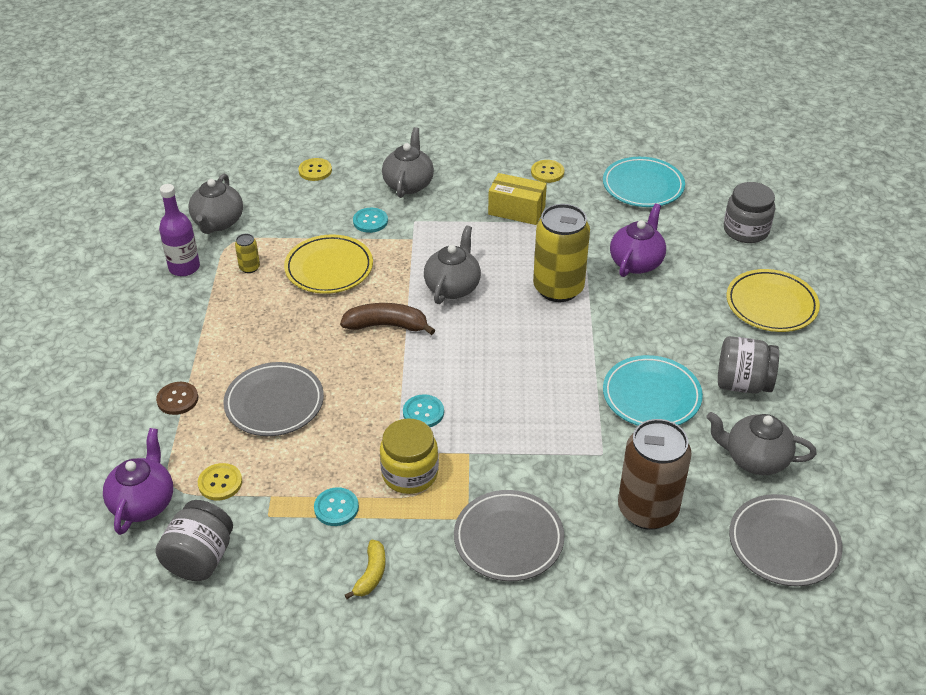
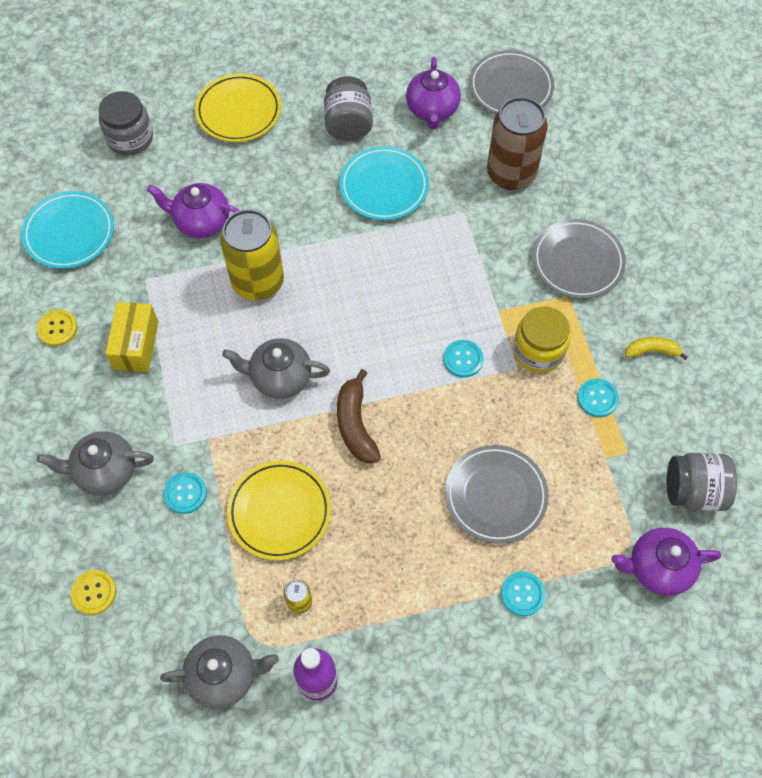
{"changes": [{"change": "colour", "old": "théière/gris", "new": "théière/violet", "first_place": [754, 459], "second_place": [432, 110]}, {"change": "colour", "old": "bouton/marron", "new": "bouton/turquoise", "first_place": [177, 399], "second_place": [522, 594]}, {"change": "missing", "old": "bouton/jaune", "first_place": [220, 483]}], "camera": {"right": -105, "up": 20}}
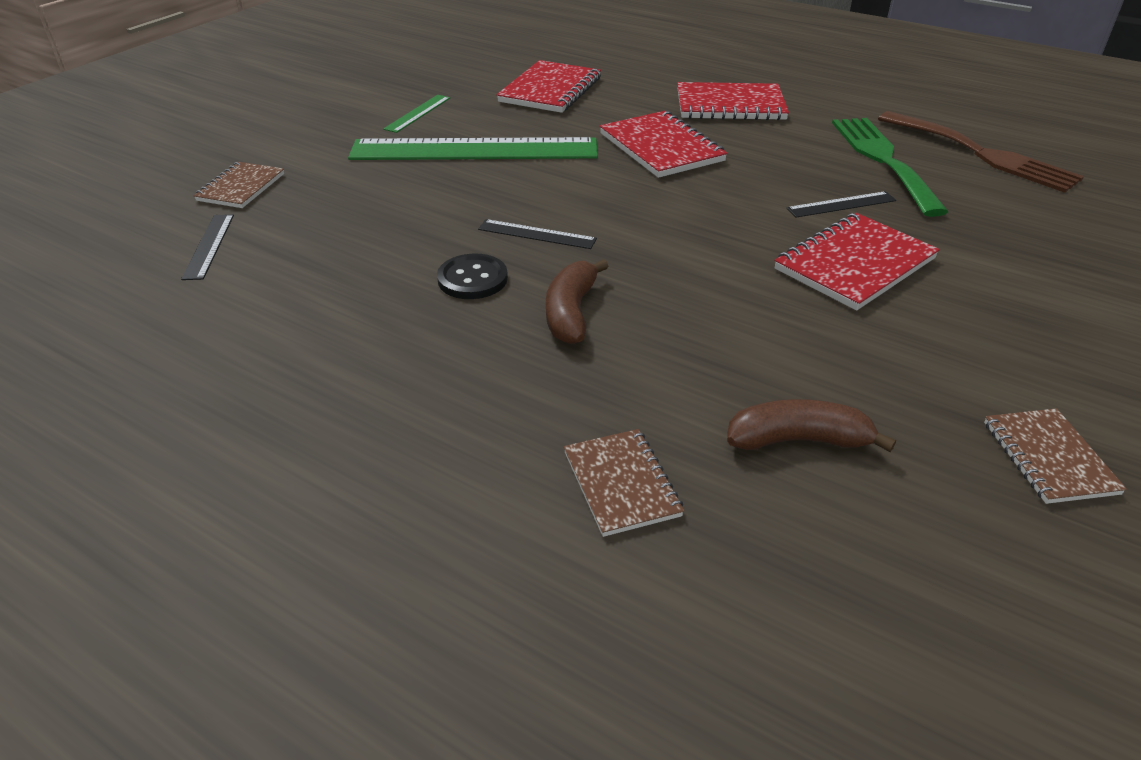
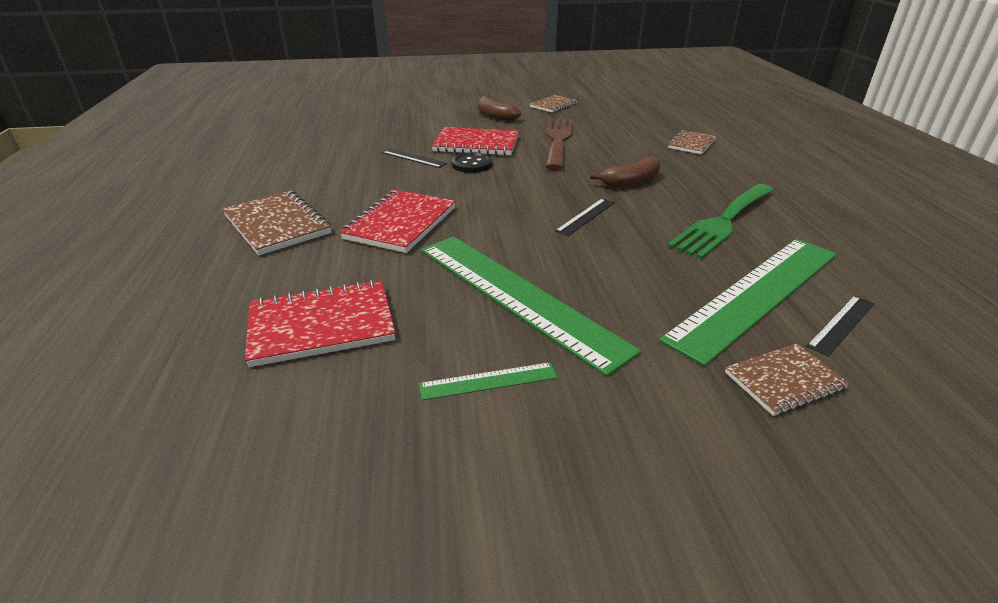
{"changes": [{"change": "colour", "old": "carnet/rouge", "new": "carnet/marron", "first_place": [730, 105], "second_place": [277, 224]}, {"change": "relocated", "old": "bouton/noir", "first_place": [472, 279], "second_place": [472, 164]}, {"change": "relocated", "old": "banane/marron", "first_place": [798, 440], "second_place": [495, 116]}, {"change": "relocated", "old": "fourchette/marron", "first_place": [982, 154], "second_place": [558, 140]}, {"change": "spun", "old": "règle/noir", "first_place": [537, 234], "second_place": [586, 216], "degrees": 60}, {"change": "appeared", "new": "règle/vert", "second_place": [757, 294]}, {"change": "relocated", "old": "fourchette/vert", "first_place": [883, 159], "second_place": [722, 222]}], "camera": {"right": -130, "up": -5}}
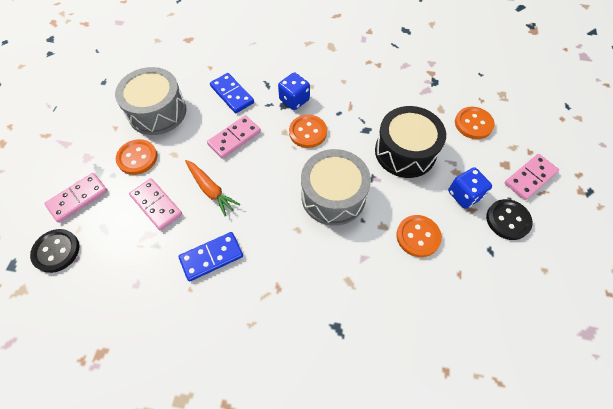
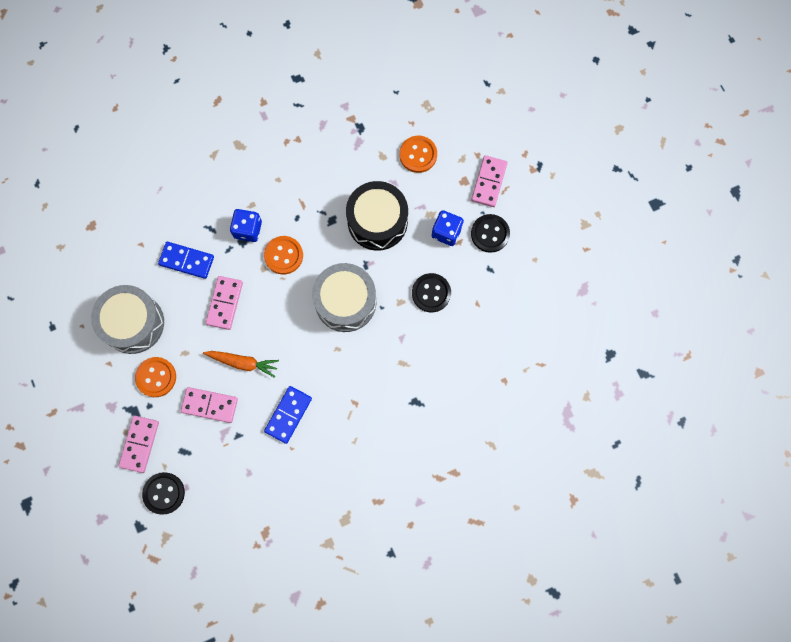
{"changes": [{"change": "colour", "old": "bouton/orange", "new": "bouton/noir", "first_place": [418, 236], "second_place": [431, 293]}], "camera": {"right": -35, "up": 15}}
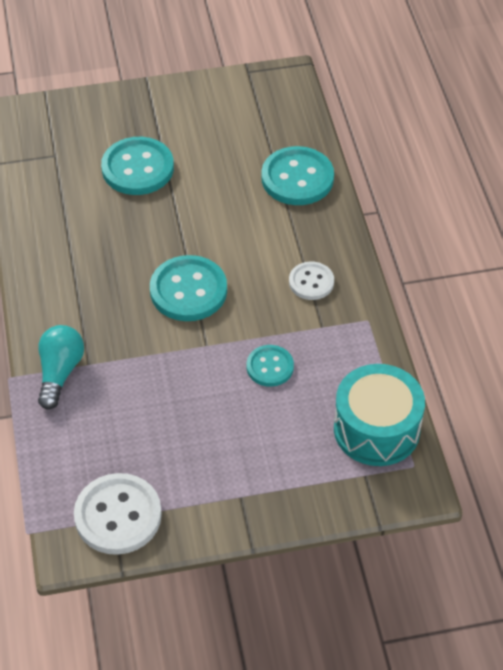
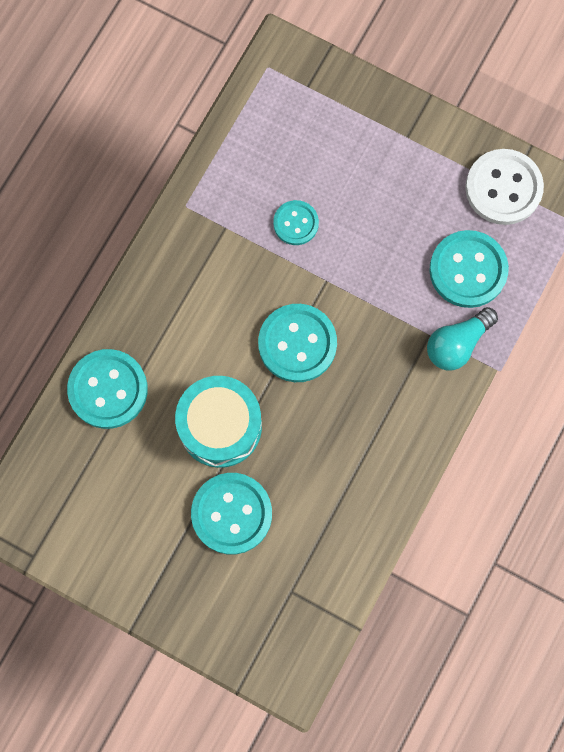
{"changes": [{"change": "relocated", "old": "tambour/turquoise", "first_place": [376, 429], "second_place": [220, 426]}, {"change": "appeared", "new": "bouton/turquoise", "second_place": [468, 270]}, {"change": "missing", "old": "bouton/blanc", "first_place": [311, 282]}], "camera": {"right": -140, "up": 25}}
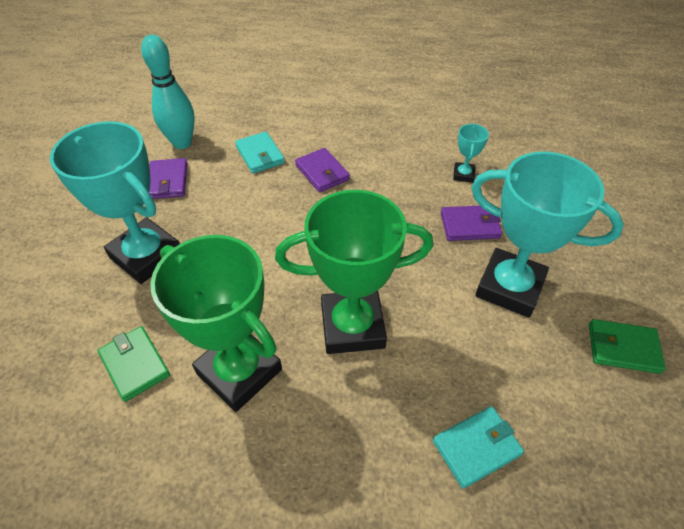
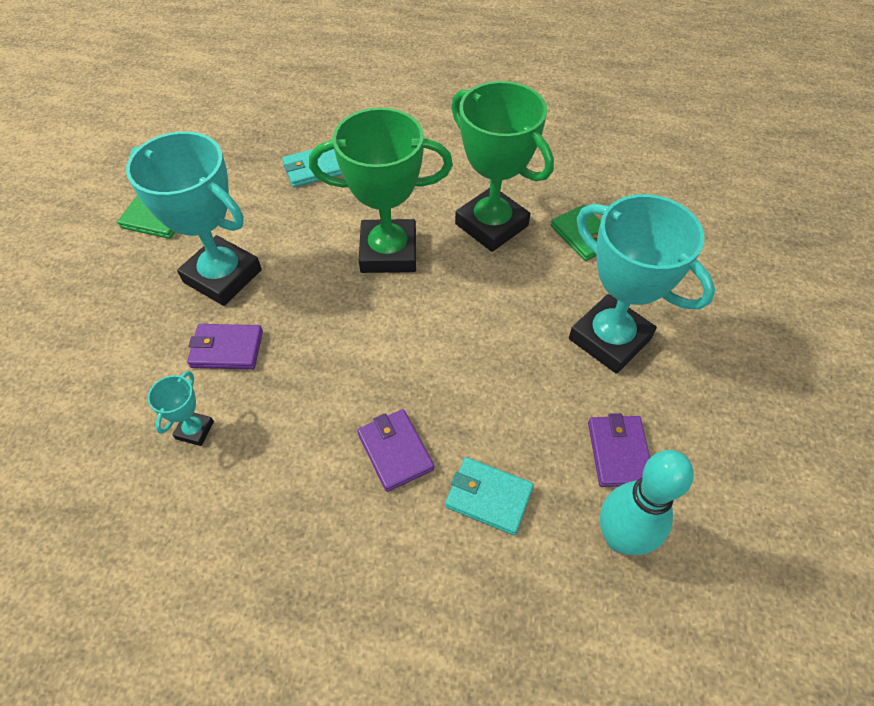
{"changes": [{"change": "spun", "old": "portefeuille/turquoise", "first_place": [260, 155], "second_place": [489, 497], "degrees": -45}], "camera": {"right": -175, "up": 5}}
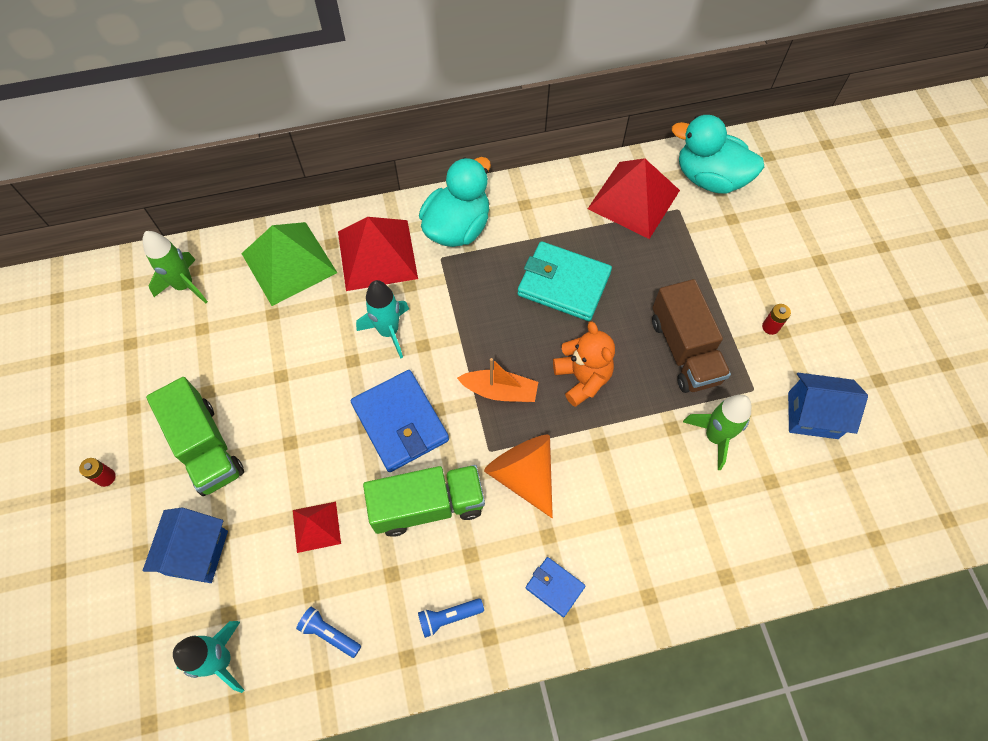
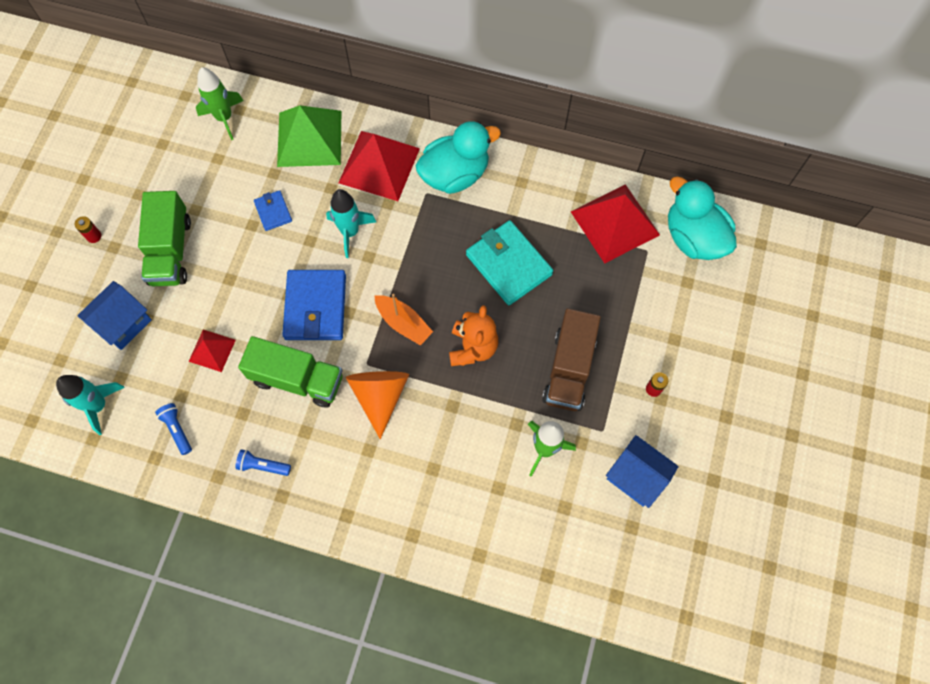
{"changes": [{"change": "relocated", "old": "portefeuille/bleu", "first_place": [555, 587], "second_place": [273, 212]}], "camera": {"right": 30, "up": 5}}
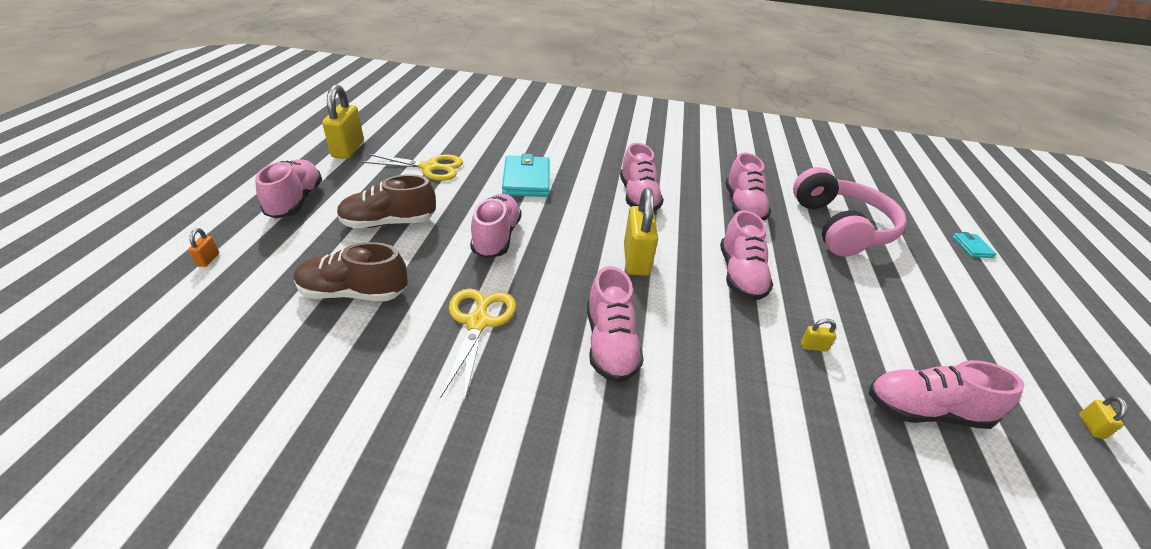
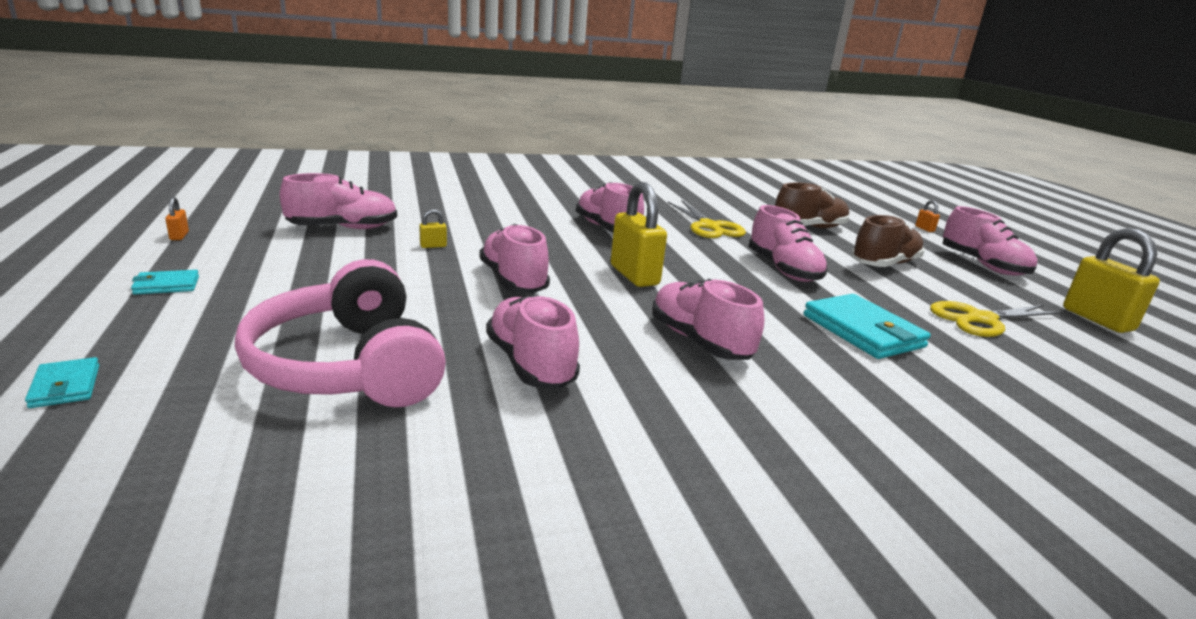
{"changes": [{"change": "appeared", "new": "portefeuille/turquoise", "second_place": [166, 285]}, {"change": "colour", "old": "cadenas/jaune", "new": "cadenas/orange", "first_place": [1090, 426], "second_place": [179, 236]}], "camera": {"right": 155, "up": -15}}
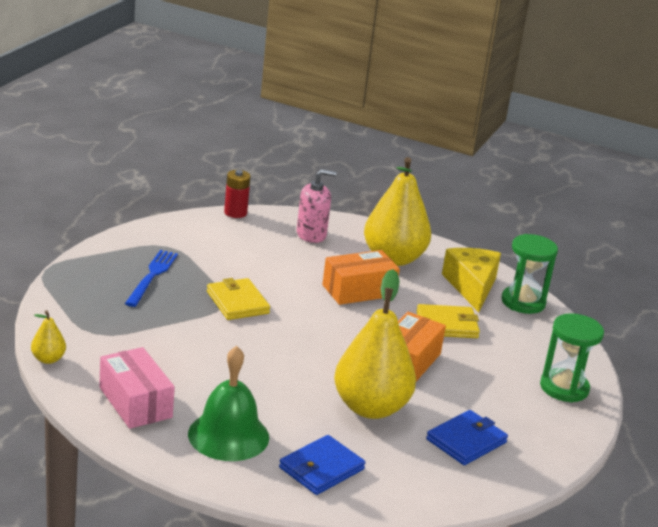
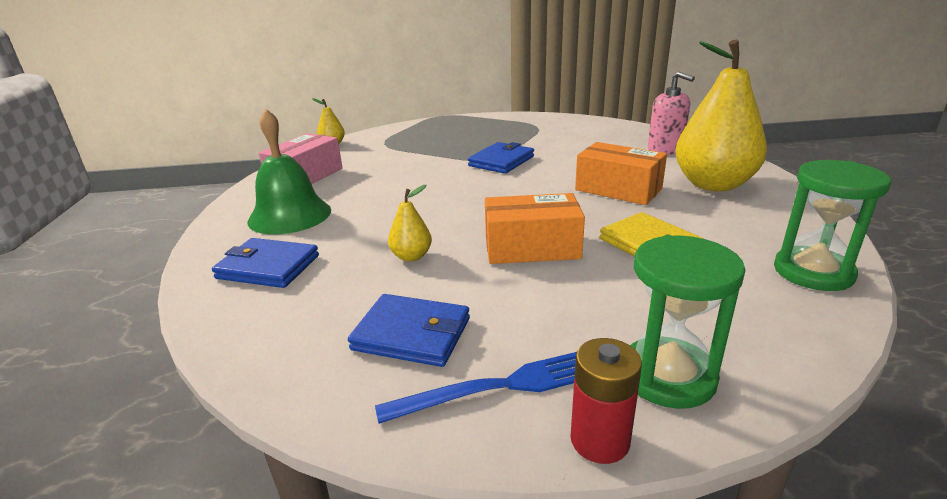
{"changes": [{"change": "relocated", "old": "fourchette/bleu", "first_place": [152, 276], "second_place": [501, 387]}, {"change": "size", "old": "poire/jaune", "first_place": [370, 408], "second_place": [411, 256], "factor": 0.43}, {"change": "colour", "old": "portefeuille/jaune", "new": "portefeuille/bleu", "first_place": [237, 302], "second_place": [501, 161]}, {"change": "relocated", "old": "pile/rouge", "first_place": [235, 213], "second_place": [599, 440]}, {"change": "missing", "old": "fromage/jaune", "first_place": [472, 286]}], "camera": {"right": 65, "up": 0}}
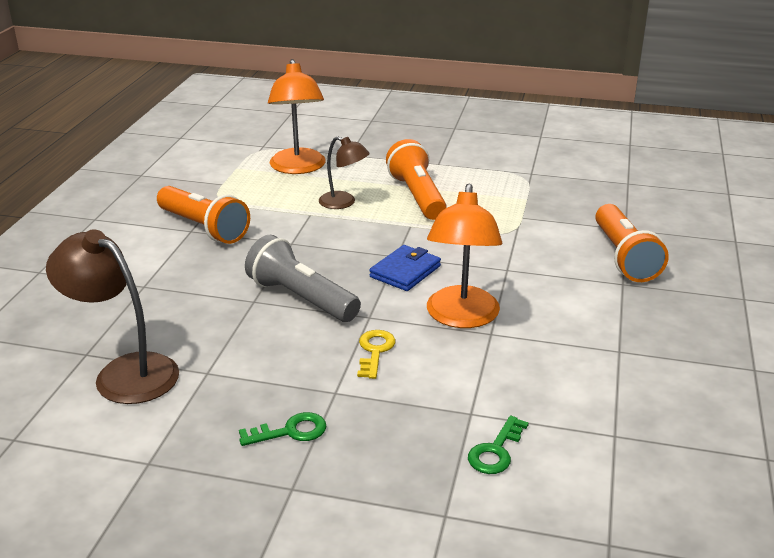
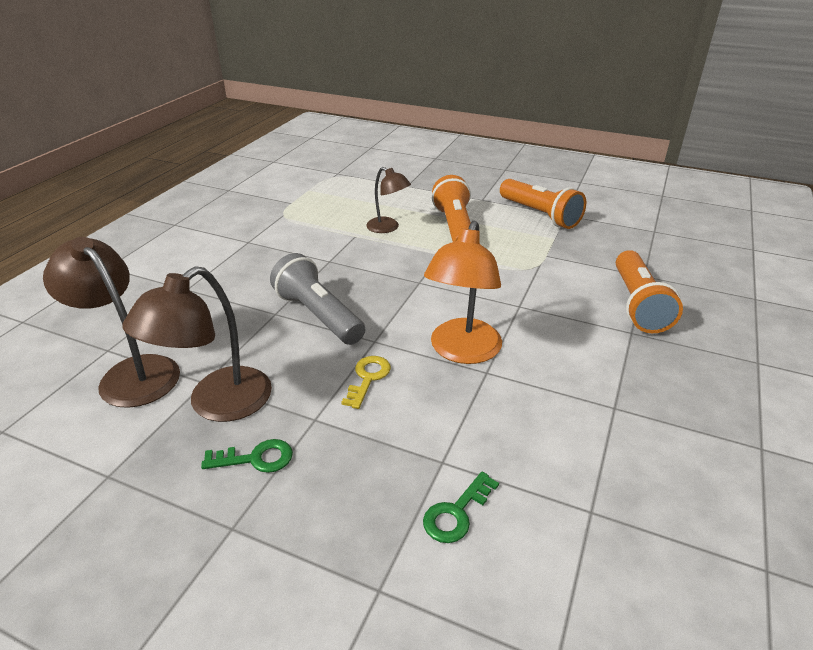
{"changes": [{"change": "appeared", "new": "lampe/marron", "second_place": [217, 404]}, {"change": "relocated", "old": "lampe de poche/orange", "first_place": [204, 228], "second_place": [540, 215]}, {"change": "missing", "old": "lampe/orange", "first_place": [298, 168]}, {"change": "missing", "old": "portefeuille/bleu", "first_place": [405, 271]}], "camera": {"right": 10, "up": 5}}
